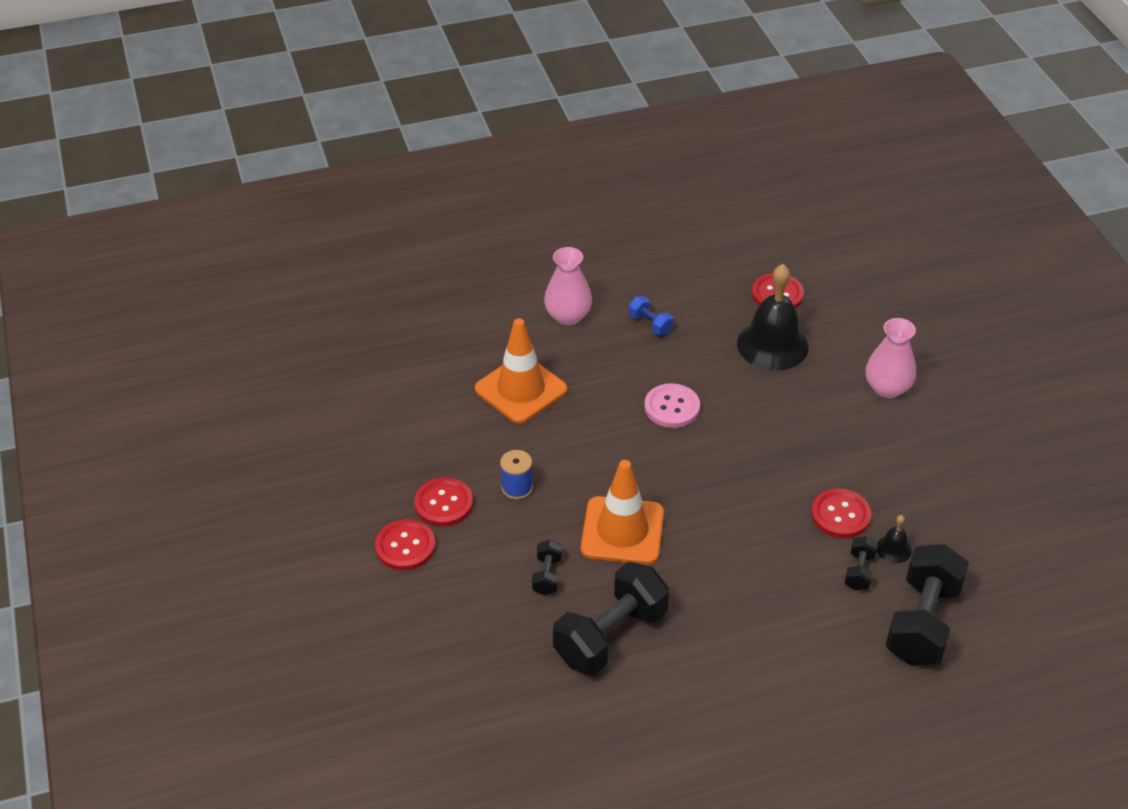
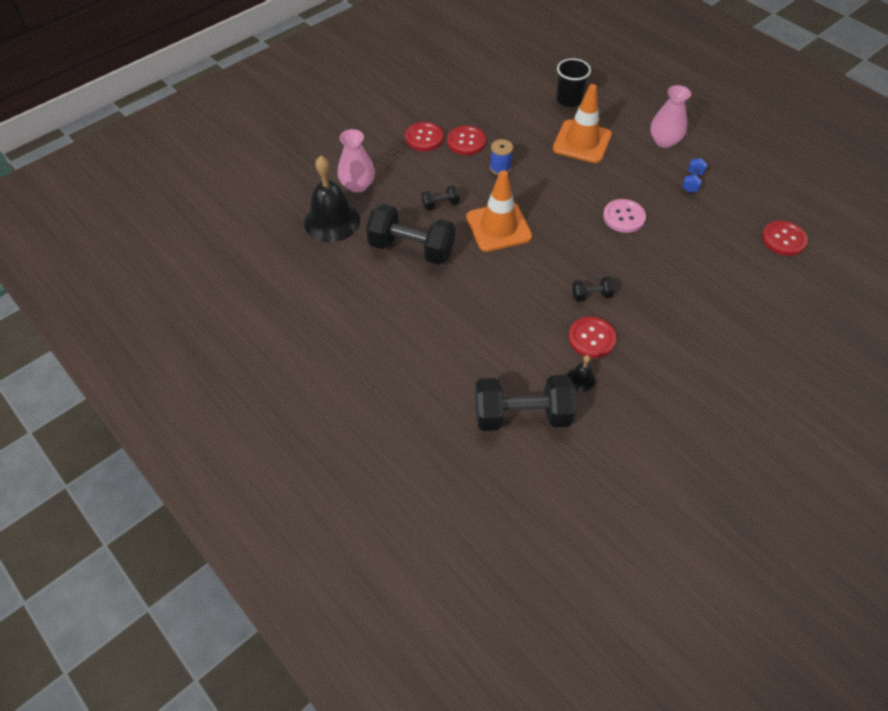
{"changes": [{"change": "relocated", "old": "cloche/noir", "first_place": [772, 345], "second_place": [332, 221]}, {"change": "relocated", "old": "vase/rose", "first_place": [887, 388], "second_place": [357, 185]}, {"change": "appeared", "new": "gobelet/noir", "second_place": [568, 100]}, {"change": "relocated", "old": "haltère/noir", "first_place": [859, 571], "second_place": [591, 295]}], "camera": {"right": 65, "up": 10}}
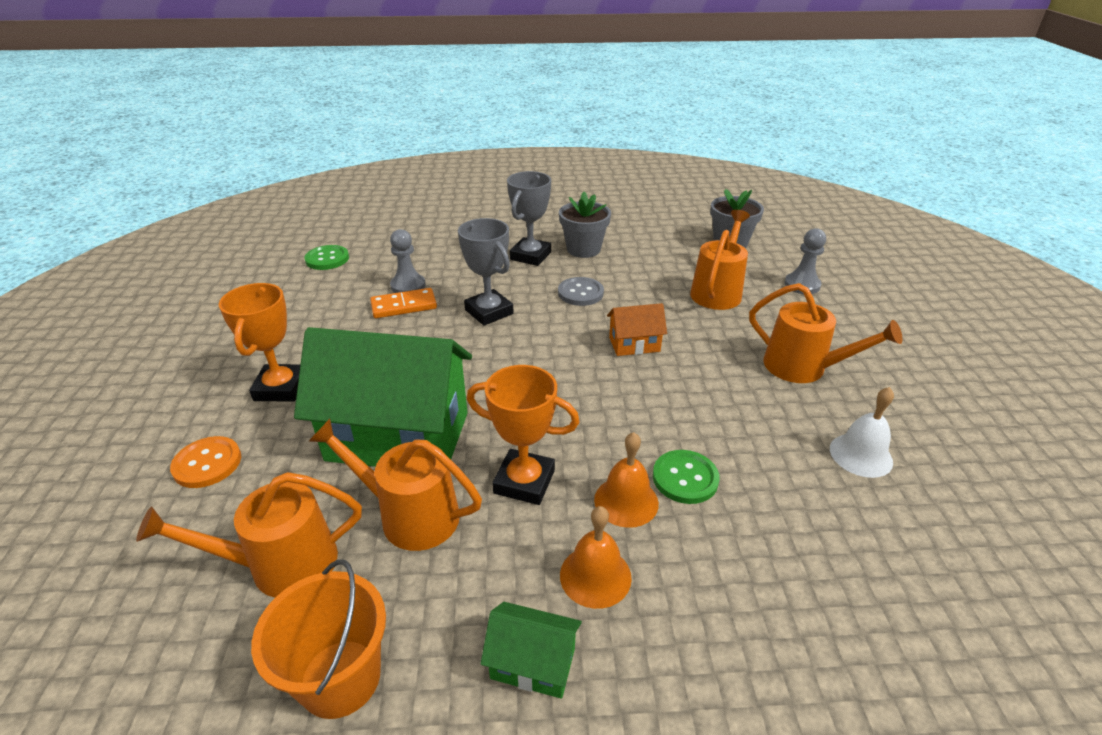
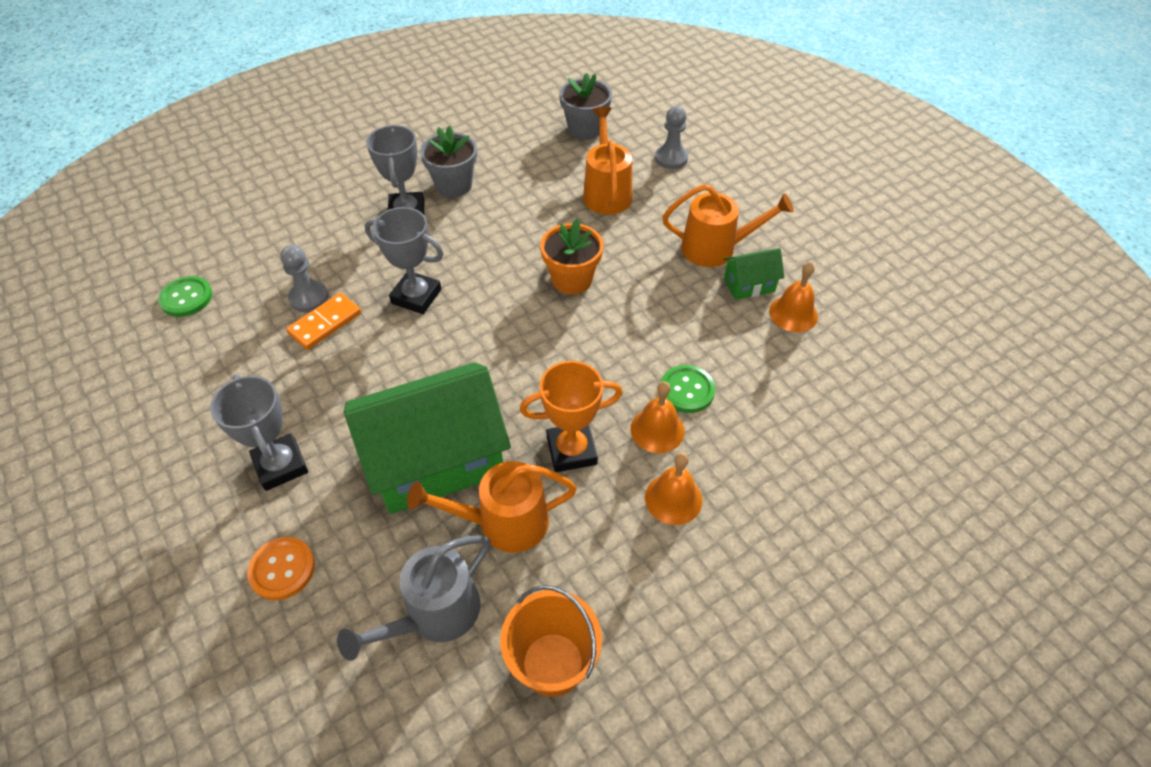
{"changes": [{"change": "colour", "old": "trophée/orange", "new": "trophée/gris", "first_place": [281, 388], "second_place": [280, 465]}, {"change": "colour", "old": "arrosoir/orange", "new": "arrosoir/gris", "first_place": [282, 565], "second_place": [435, 614]}, {"change": "exchanged", "old": "maison/orange", "new": "pot de fleurs/orange", "first_place": [634, 344], "second_place": [572, 279]}, {"change": "relocated", "old": "maison/vert", "first_place": [533, 663], "second_place": [749, 285]}, {"change": "colour", "old": "cloche/blanc", "new": "cloche/orange", "first_place": [861, 455], "second_place": [793, 313]}, {"change": "missing", "old": "bouton/gris", "first_place": [580, 293]}], "camera": {"right": -30, "up": 15}}
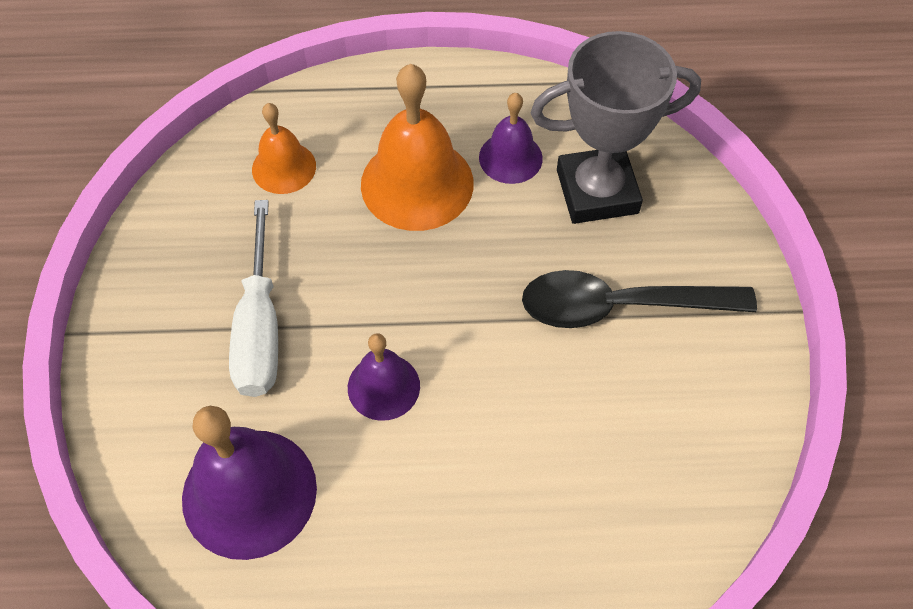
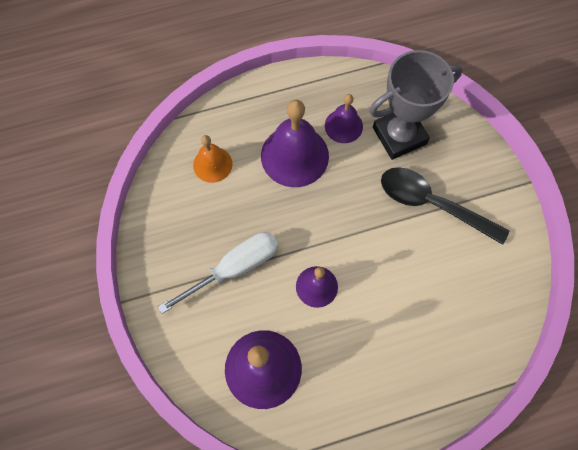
{"changes": [{"change": "spun", "old": "tournevis/blanc", "first_place": [260, 327], "second_place": [234, 269], "degrees": -105}, {"change": "colour", "old": "cloche/orange", "new": "cloche/violet", "first_place": [417, 183], "second_place": [294, 156]}, {"change": "spun", "old": "cuillère/noir", "first_place": [620, 306], "second_place": [432, 204], "degrees": 45}], "camera": {"right": -15, "up": 10}}
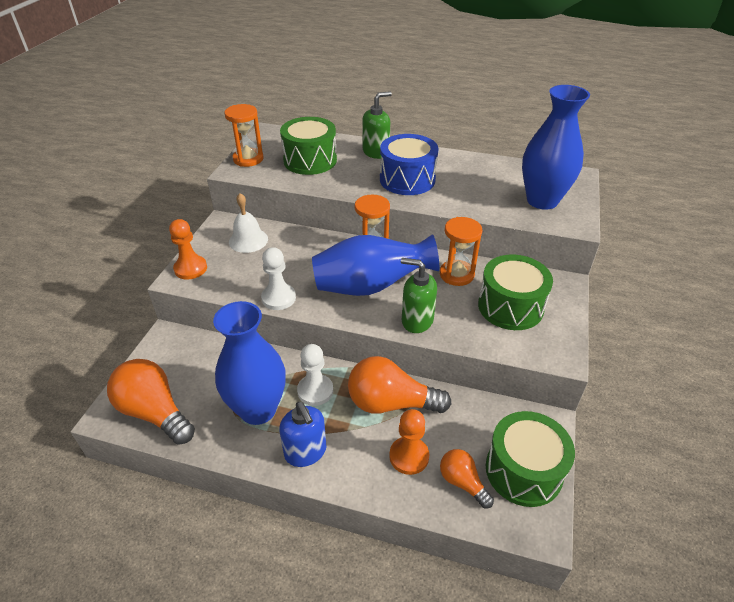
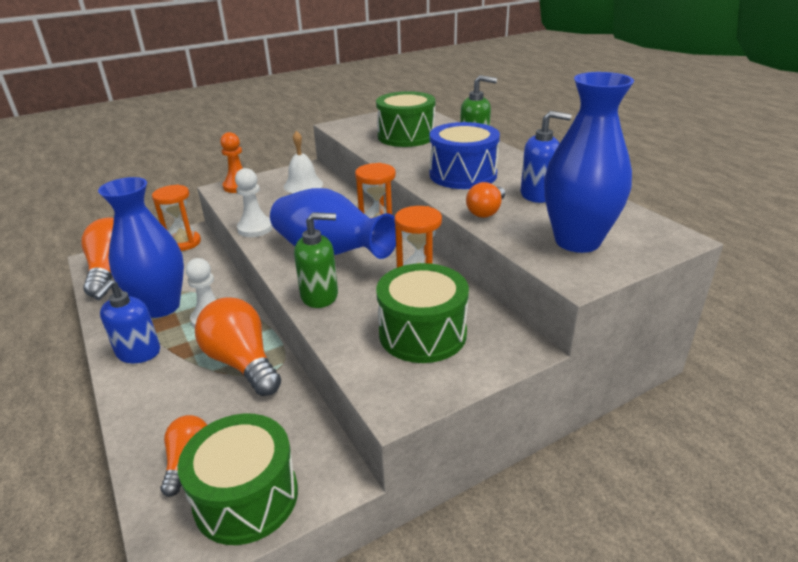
{"changes": [{"change": "relocated", "old": "sablier/orange", "first_place": [248, 159], "second_place": [183, 243]}, {"change": "spun", "old": "distributeur de savon/vert", "first_place": [417, 320], "second_place": [320, 296], "degrees": 105}, {"change": "appeared", "new": "ampoule/orange", "second_place": [486, 211]}, {"change": "appeared", "new": "distributeur de savon/bleu", "second_place": [538, 194]}, {"change": "missing", "old": "pion/orange", "first_place": [409, 456]}], "camera": {"right": 45, "up": -10}}
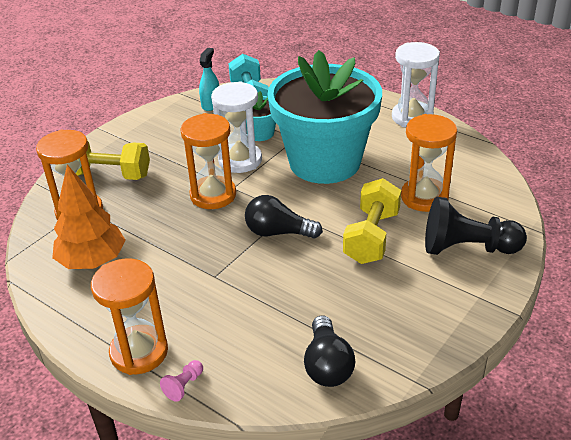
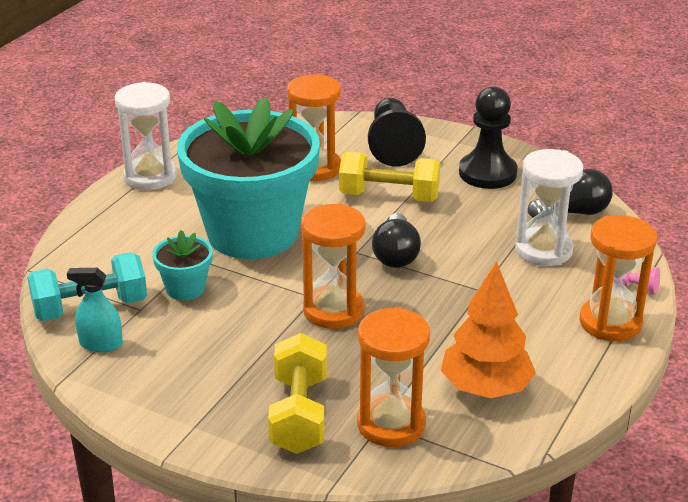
{"changes": [{"change": "appeared", "new": "pion/noir", "second_place": [487, 173]}, {"change": "relocated", "old": "sablier/blanc", "first_place": [240, 160], "second_place": [543, 250]}], "camera": {"right": -100, "up": -5}}
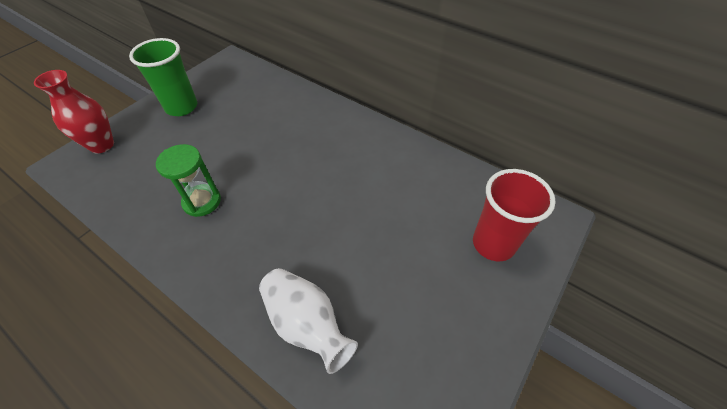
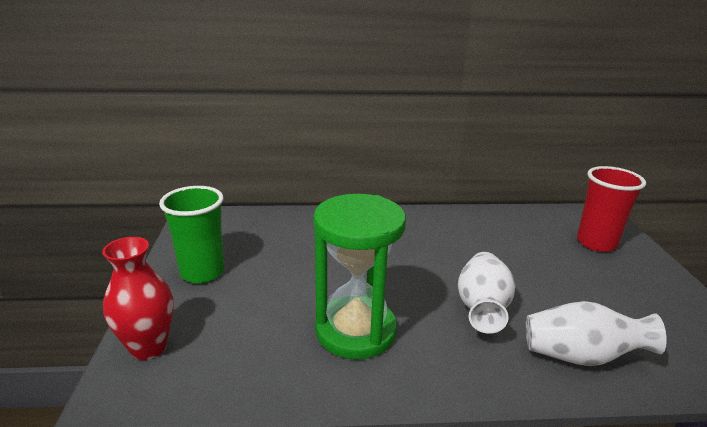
{"changes": [{"change": "size", "old": "sablier/vert", "first_place": [202, 201], "second_place": [355, 331], "factor": 1.69}, {"change": "appeared", "new": "vase/blanc", "second_place": [482, 308]}], "camera": {"right": -40, "up": -25}}
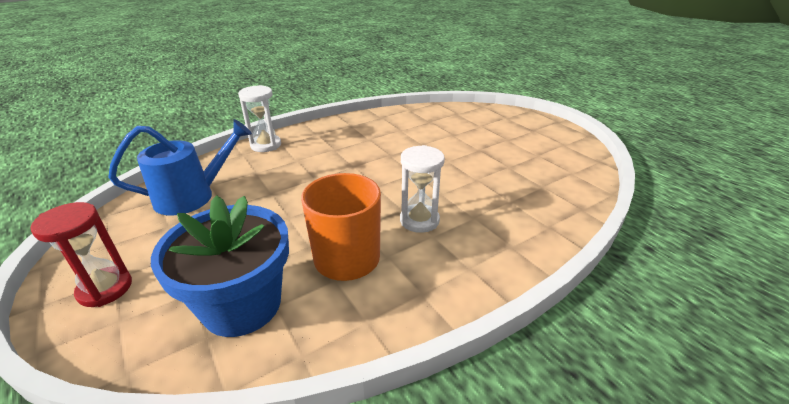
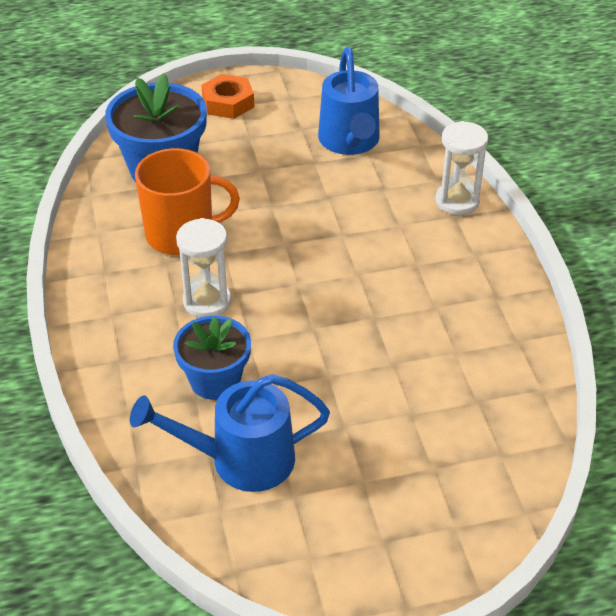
{"changes": [{"change": "appeared", "new": "arrosoir/bleu", "second_place": [240, 460]}, {"change": "appeared", "new": "pot de fleurs/bleu", "second_place": [215, 380]}, {"change": "exchanged", "old": "sablier/rouge", "new": "écrou/orange", "first_place": [105, 289], "second_place": [228, 102]}], "camera": {"right": 110, "up": 10}}
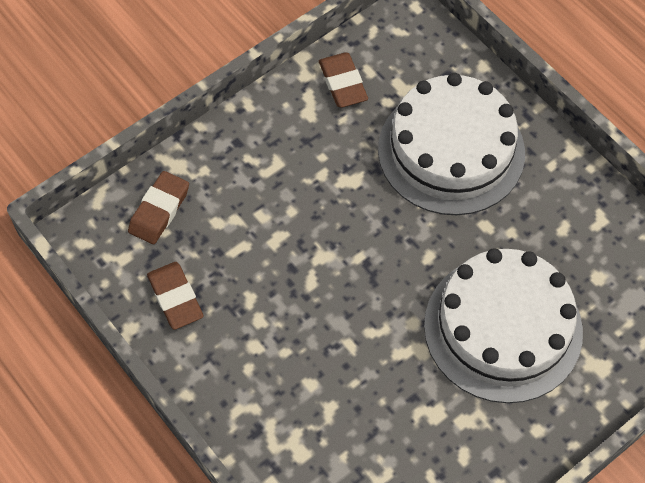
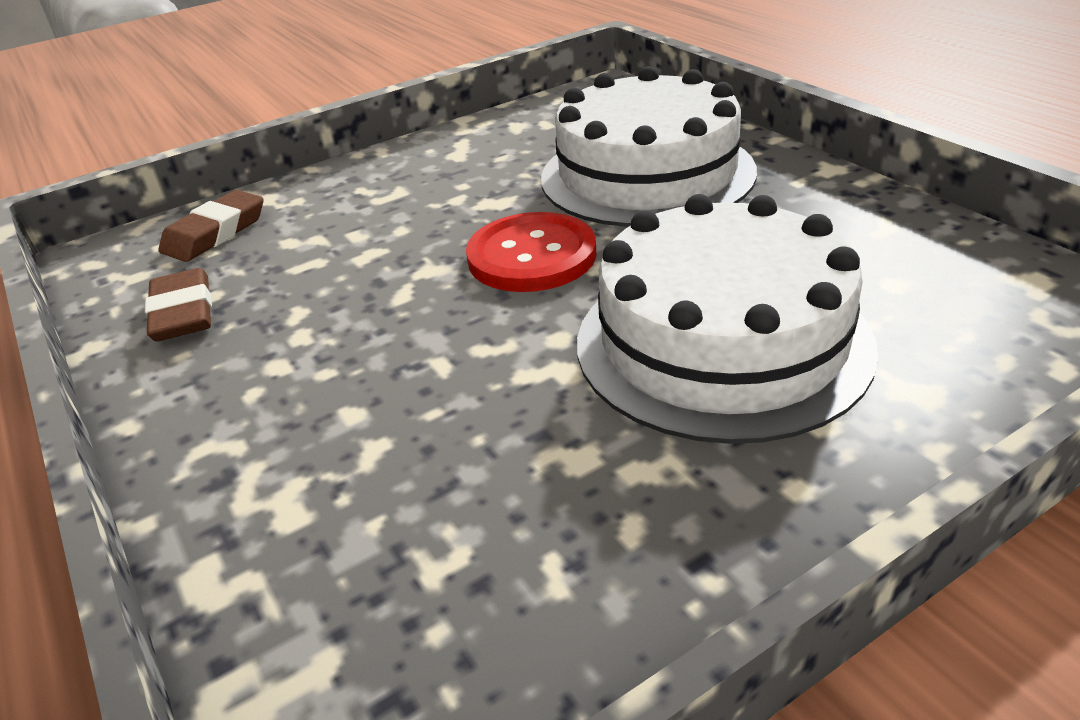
{"changes": [{"change": "appeared", "new": "bouton/rouge", "second_place": [532, 256]}, {"change": "missing", "old": "gomme/marron", "first_place": [343, 83]}], "camera": {"right": 10, "up": -25}}
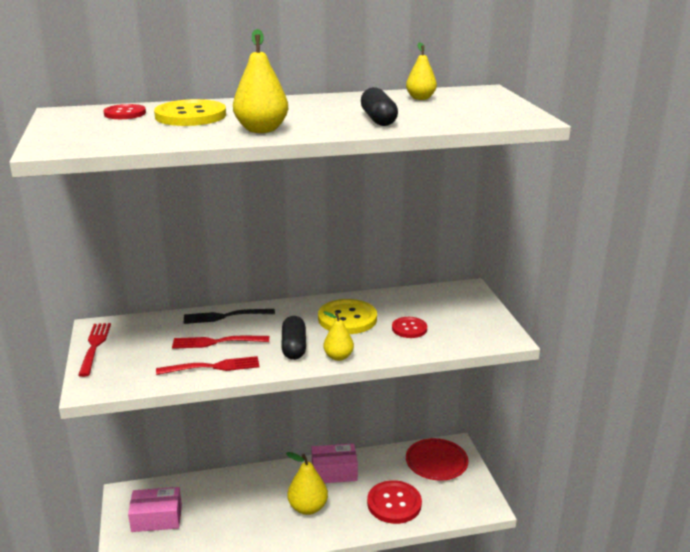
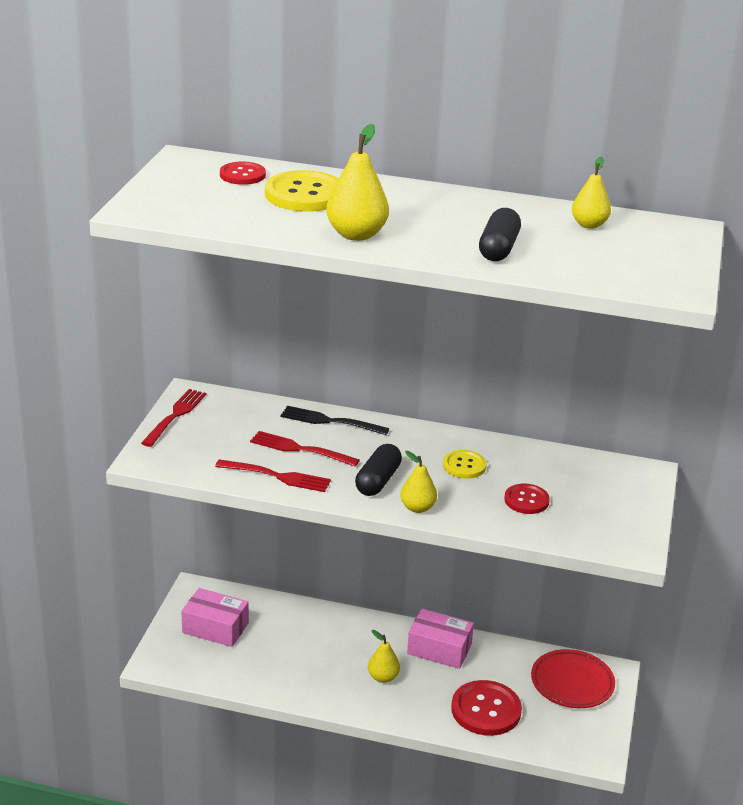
{"changes": [{"change": "size", "old": "poire/jaune", "first_place": [308, 507], "second_place": [383, 677], "factor": 0.64}, {"change": "size", "old": "bouton/jaune", "first_place": [347, 318], "second_place": [464, 466], "factor": 0.58}], "camera": {"right": 25, "up": 5}}
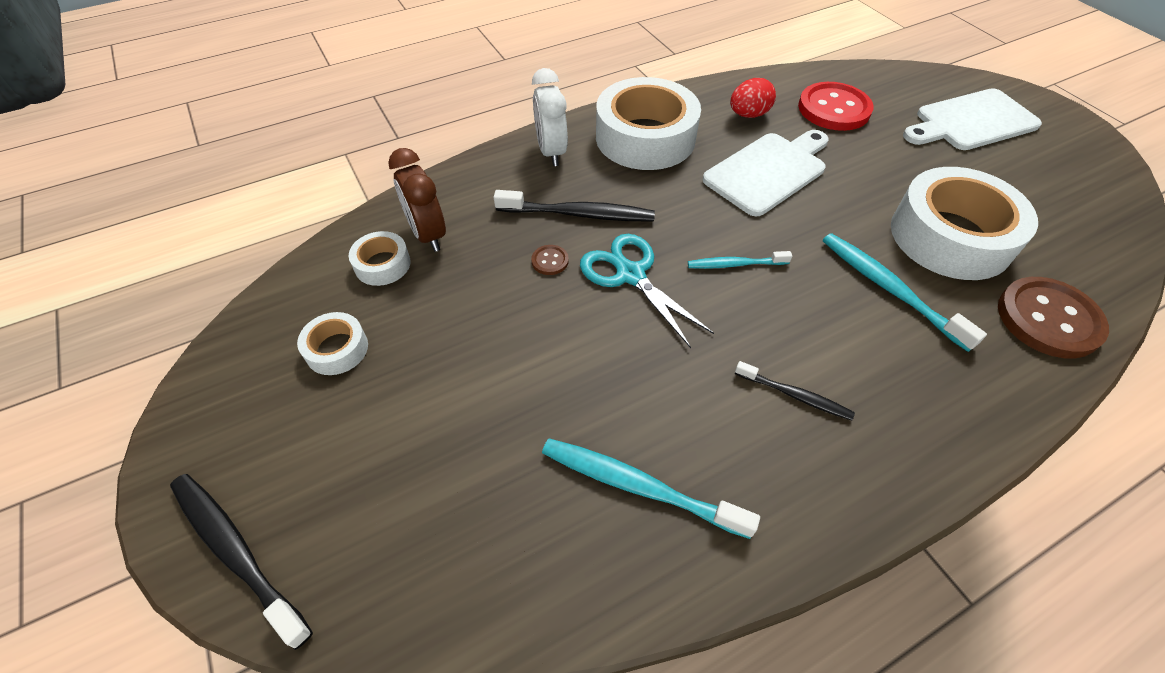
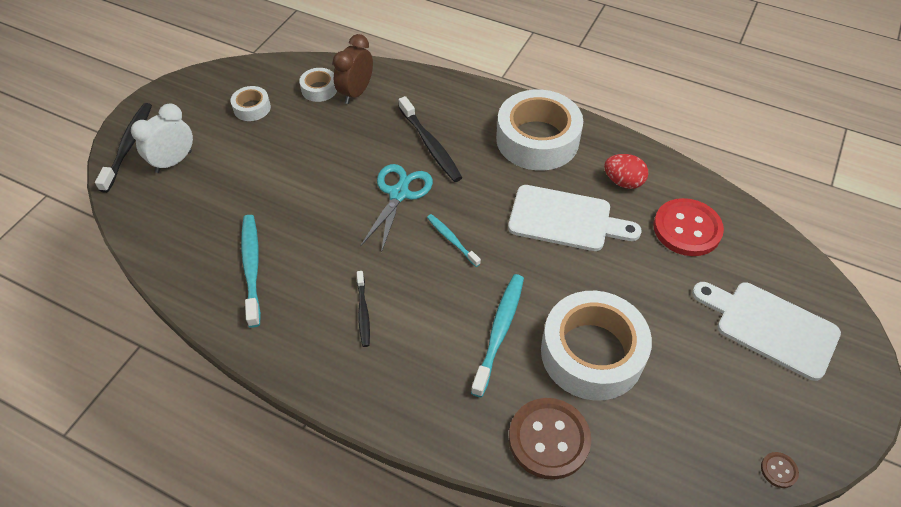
{"changes": [{"change": "relocated", "old": "réveil/blanc", "first_place": [551, 152], "second_place": [174, 161]}, {"change": "relocated", "old": "bouton/marron", "first_place": [550, 261], "second_place": [778, 470]}], "camera": {"right": 55, "up": 0}}
